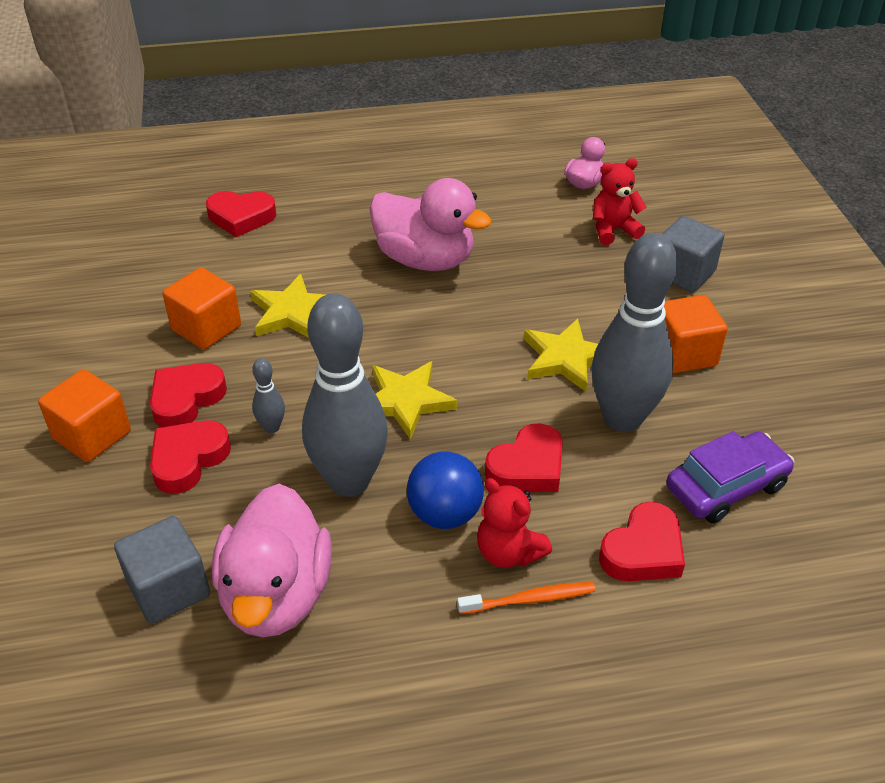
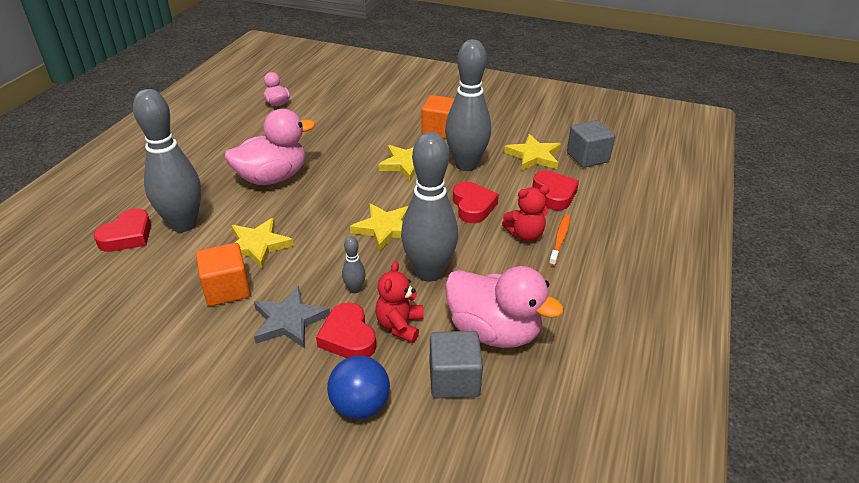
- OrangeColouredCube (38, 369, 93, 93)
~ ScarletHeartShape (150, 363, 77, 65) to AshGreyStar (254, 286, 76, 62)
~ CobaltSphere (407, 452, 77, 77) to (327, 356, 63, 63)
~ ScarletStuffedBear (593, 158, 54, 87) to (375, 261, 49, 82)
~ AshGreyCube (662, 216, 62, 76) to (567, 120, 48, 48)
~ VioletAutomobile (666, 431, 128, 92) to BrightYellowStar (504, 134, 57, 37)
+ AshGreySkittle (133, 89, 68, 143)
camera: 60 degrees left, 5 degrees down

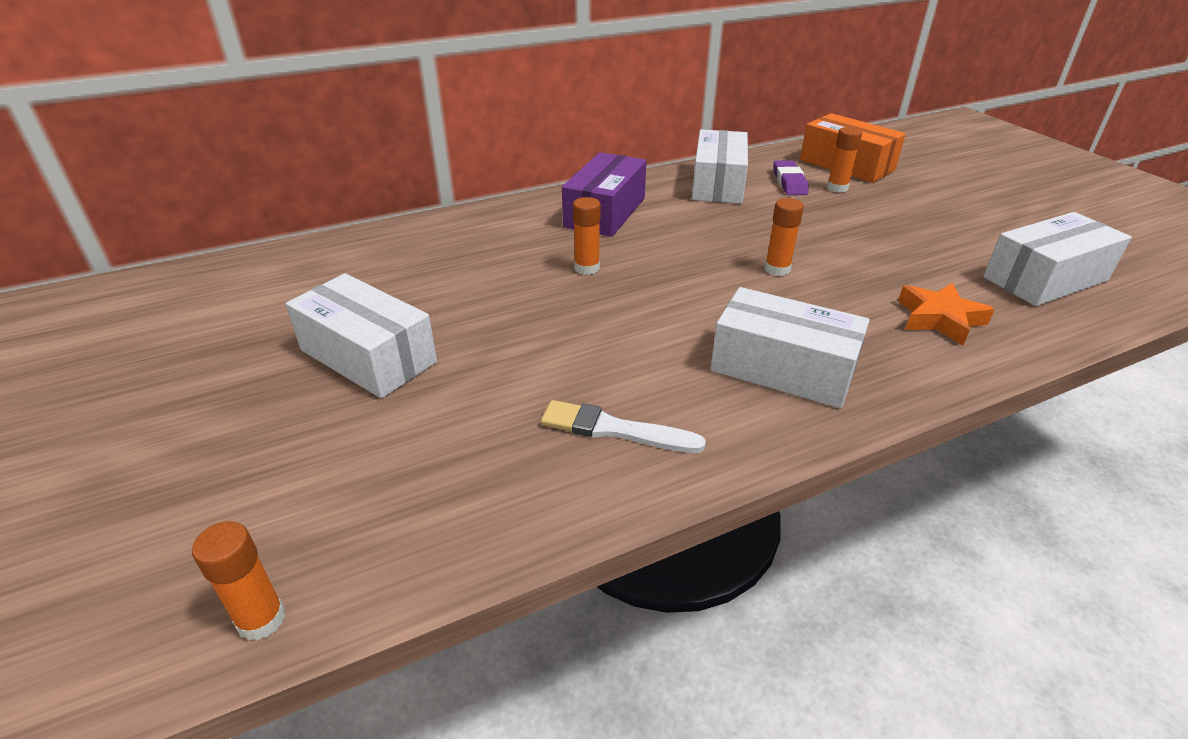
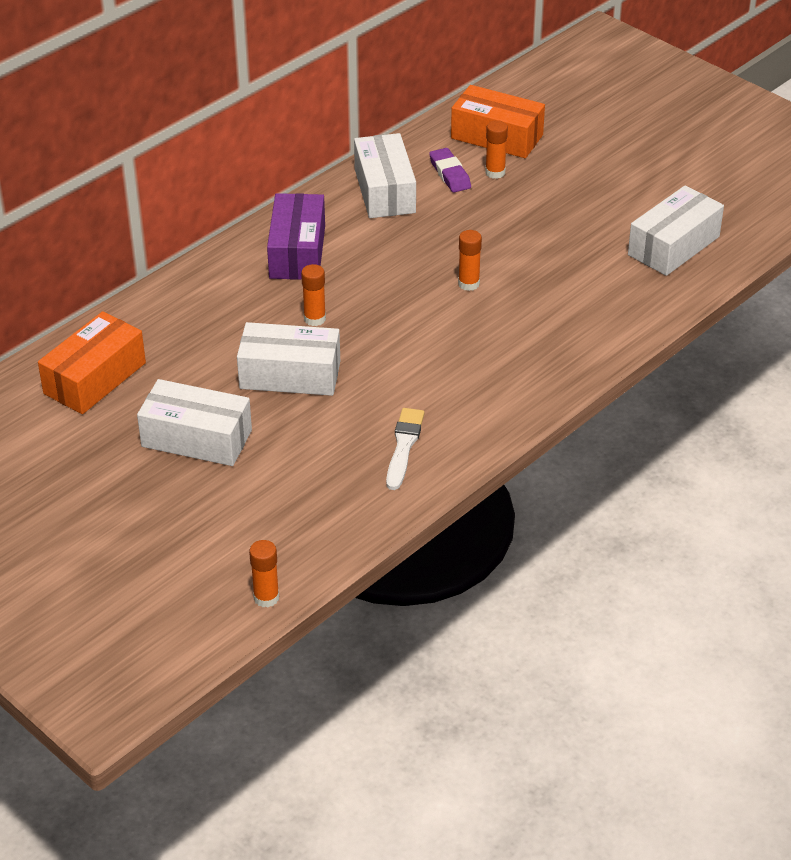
~ PureWhiteBrush (541, 400, 165, 53) = (386, 408, 39, 82) 105 degrees clockwise
~ PureWhitePackage (711, 287, 159, 121) to (237, 322, 103, 74)
- OrangeColouredStar (898, 283, 97, 63)
+ OrangeColouredPackage (38, 311, 108, 103)
camera: 20 degrees left, 5 degrees up

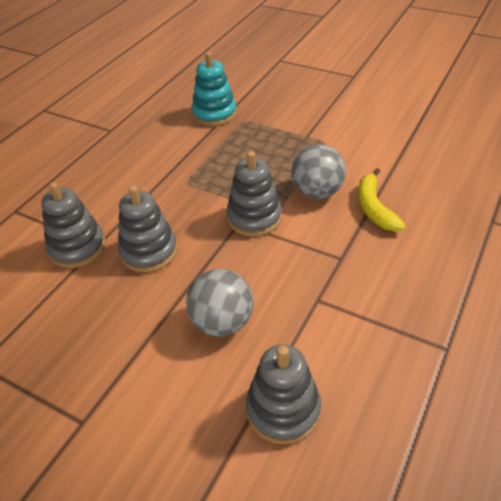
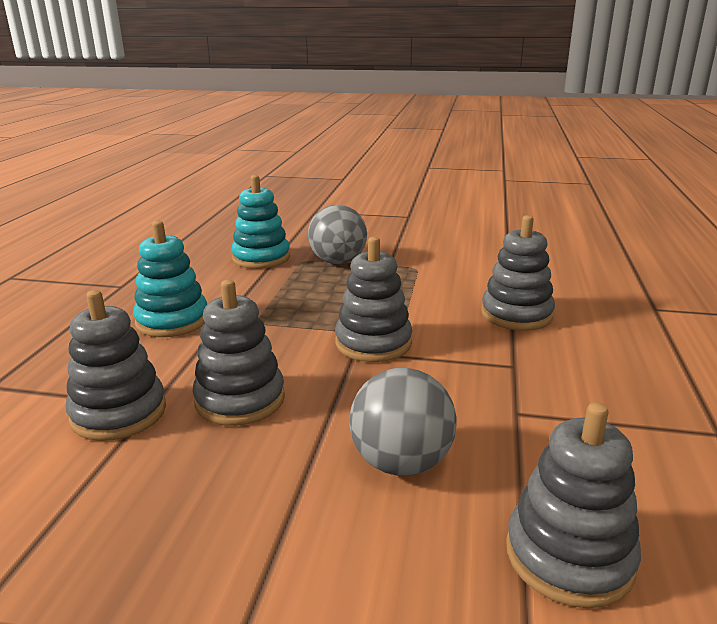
~ AshGreySphere (291, 144, 55, 55) to (308, 205, 59, 59)
~ BrightYellowToyBanana (358, 168, 47, 63) to AshGreyStackingRings (481, 215, 74, 116)
+ TealStackingRings (133, 221, 74, 116)
camera: 20 degrees left, 20 degrees down

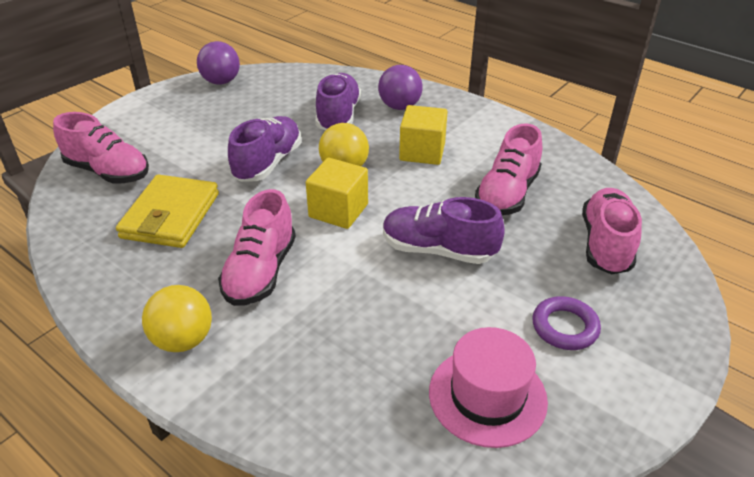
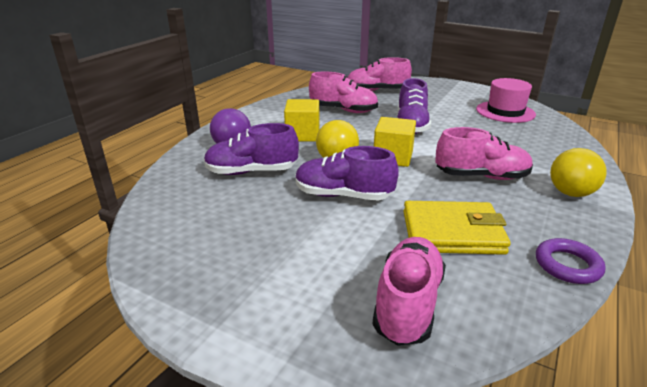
- VioletSphere (197, 41, 43, 44)
~ VioletTorus (532, 296, 69, 54) to (536, 238, 70, 46)
camera: 100 degrees left, 10 degrees down

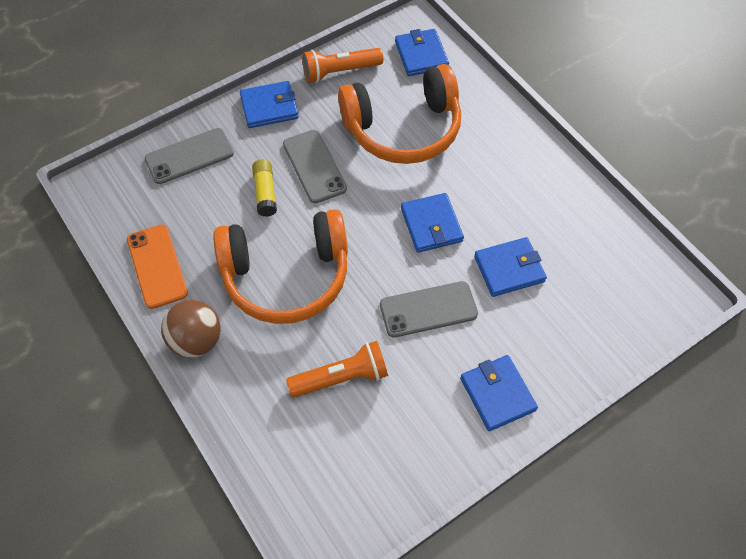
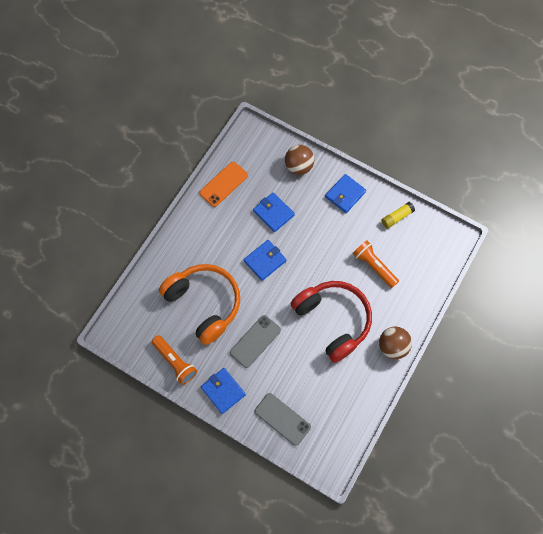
~ OrangeColouredMobilePhone (127, 224, 61, 85) to (199, 162, 49, 45)
~ OrangeColouredHeadset (213, 209, 135, 115) to ScarletHeadset (291, 281, 81, 82)
~ BrightYellowStickOfGlue (252, 159, 25, 58) to (382, 202, 33, 27)
- AshGreyMobilePhone (380, 281, 98, 57)
- CobaltCardWallet (395, 29, 54, 47)
+ DarkBrownSphere (285, 145, 29, 30)
camera: 115 degrees left, 10 degrees up

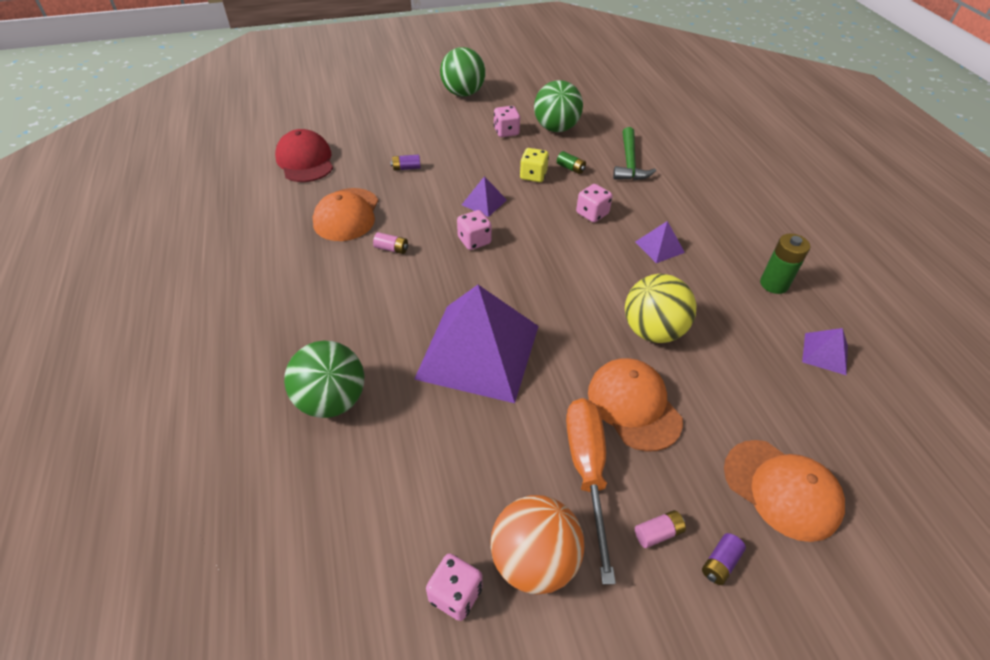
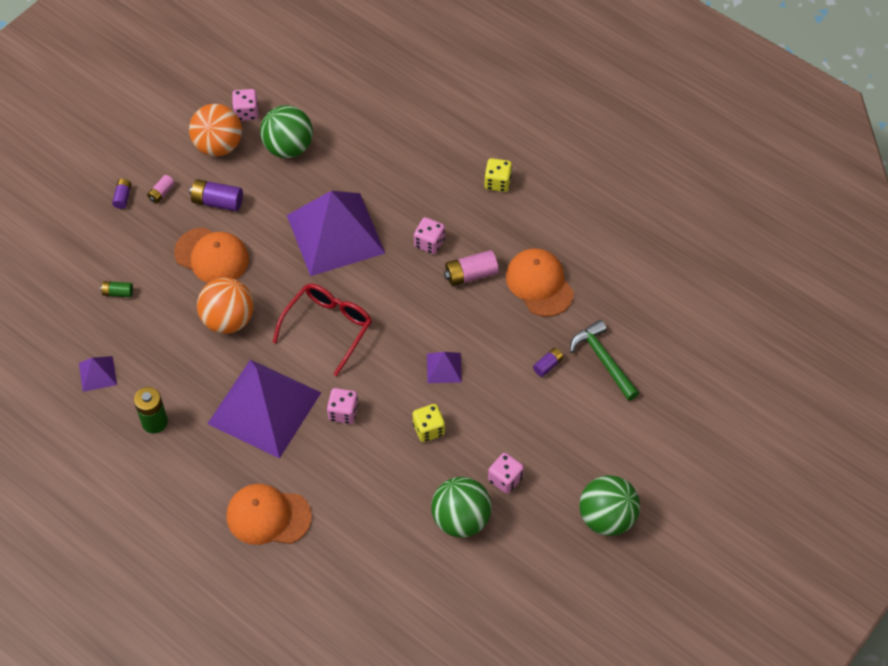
- ScarletPeakedCap (275, 129, 58, 53)
~ GreenSphere (284, 340, 80, 78) to (260, 105, 53, 53)
~ PinkAaBattery (373, 232, 35, 22) = (444, 250, 54, 36) x1.70
~ PinkDice (457, 210, 35, 40) to (414, 217, 31, 37)
~ GreenAaBattery (557, 151, 29, 23) to (100, 281, 33, 16)
~ OrangeColouredFlatScrewdriver (566, 398, 50, 187) to VioletAaBattery (190, 179, 53, 32)
~ GreenCarpenter'sHammer (613, 127, 43, 53) to (570, 320, 69, 81)
~ BrightYellowSphere (625, 274, 71, 69) to OrangeColouredSphere (197, 277, 57, 57)
~ VioletPyramidShape (635, 221, 50, 42) = (207, 360, 115, 99) x2.41
~ OrangeColouredPeakedCap (724, 440, 121, 102) to (226, 484, 86, 61)
+ ScarletGlasses (272, 284, 100, 92)
+ BrightYellowDice (484, 158, 28, 34)
camera: 145 degrees right, 10 degrees up

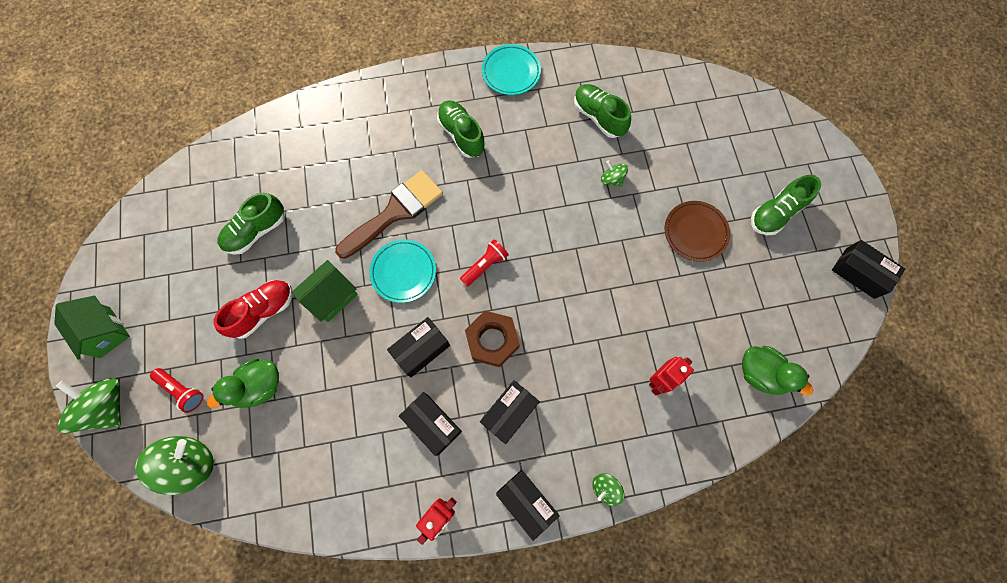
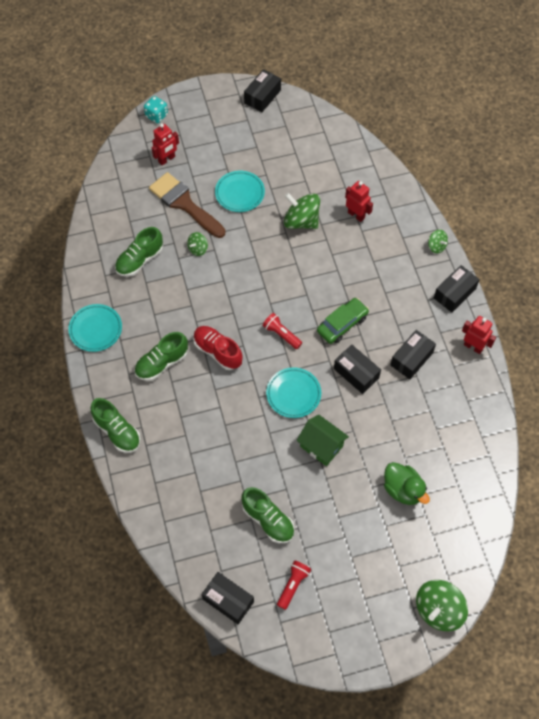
- GreenToyHouse (54, 296, 76, 64)
~ GreenSpinningTop (135, 436, 79, 59) to (284, 193, 36, 36)
~ ScarletTorch (150, 368, 54, 45) to (277, 560, 34, 50)
~ ScarletSneaker (213, 280, 79, 59) to (193, 326, 50, 44)
~ DarkBrownBrush (335, 170, 108, 89) to (149, 172, 76, 66)
~ DarkBrownHexagonNut (465, 311, 55, 56) to GreenAutomobile (317, 298, 52, 46)
~ EbonyPackage (480, 380, 60, 64) to (201, 572, 53, 52)
~ DarkBrownFlatDish (665, 201, 65, 61) to TealFlatDish (215, 171, 50, 41)
- GreenRubberDuck (742, 346, 71, 49)
~ GreenSneaker (751, 175, 70, 60) to (90, 398, 51, 55)
+ TealDice (144, 96, 24, 27)
+ ScarletRobot (152, 123, 27, 42)
camera: 95 degrees left, 10 degrees down

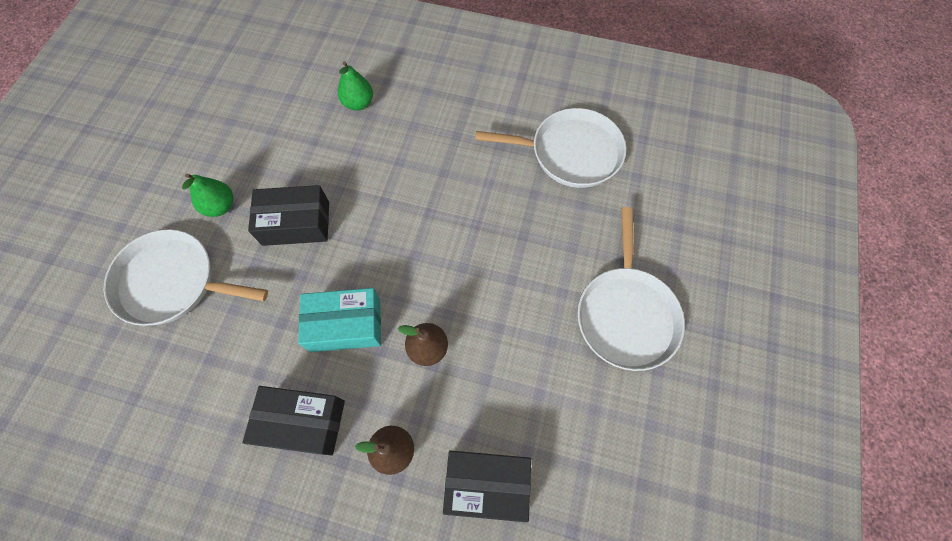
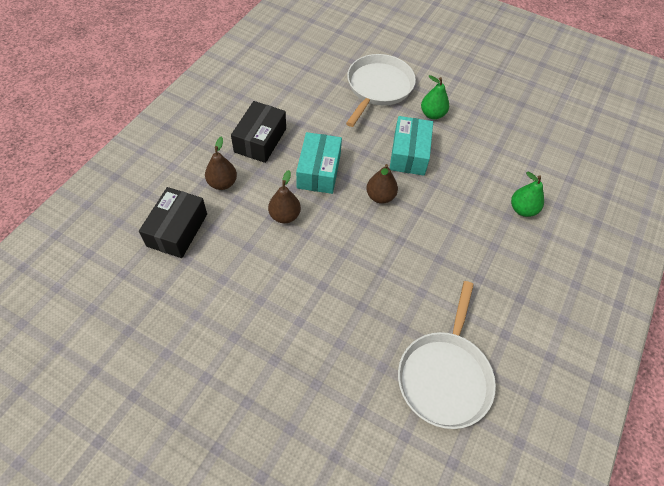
~ EbonyPackage (248, 185, 81, 61) to TealPackage (390, 116, 43, 60)
- PureWhitePan (577, 207, 108, 164)
+ DarkBrownToyPear (366, 164, 32, 40)
camera: 100 degrees right, 10 degrees down

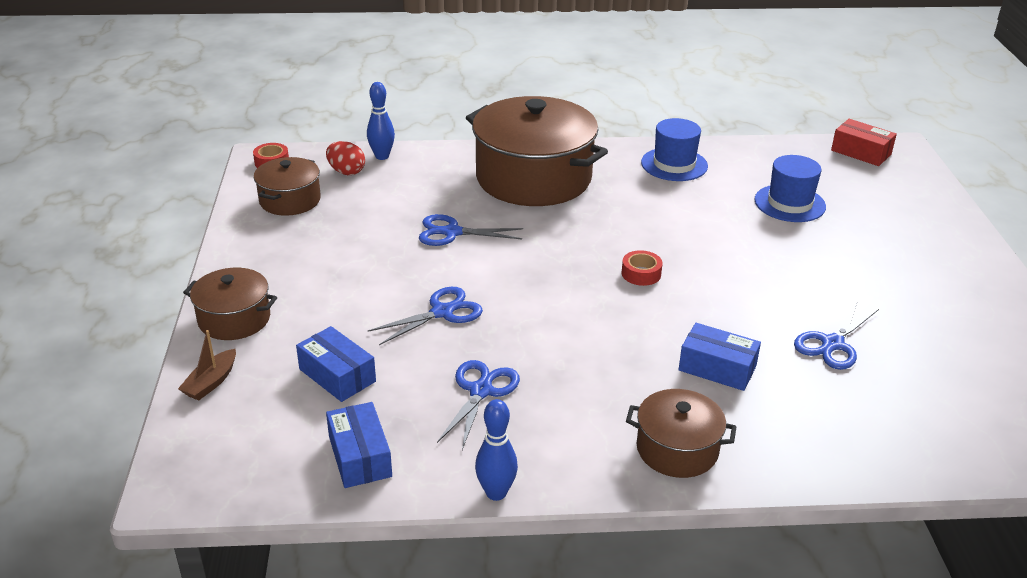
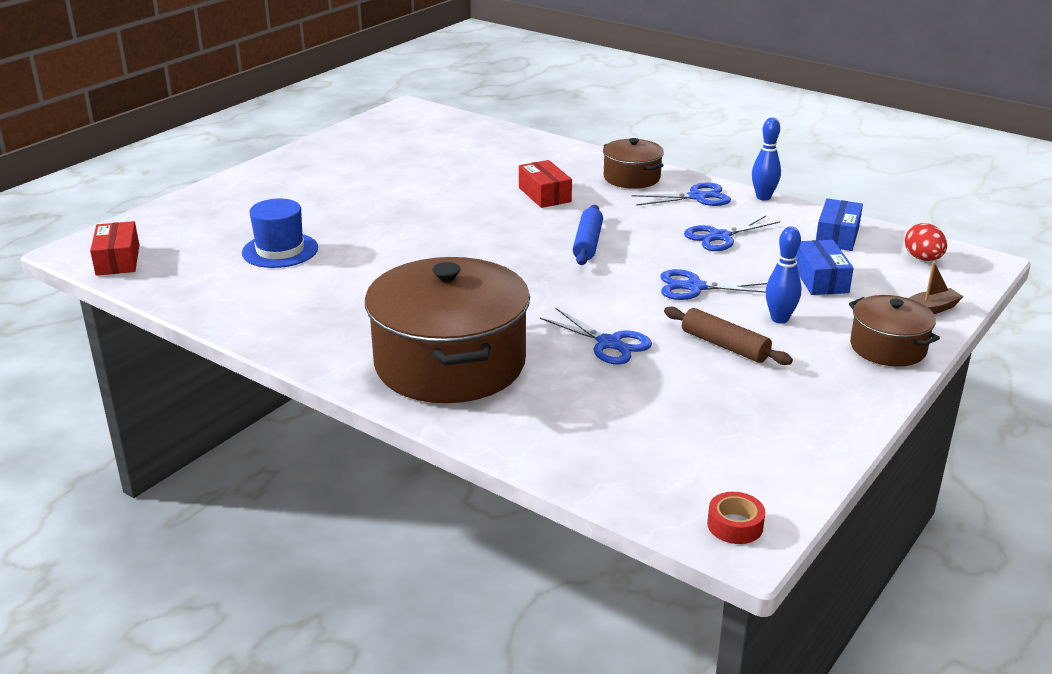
- DarkBrownCookingPot (254, 157, 67, 59)
~ ScarletEggShape (326, 141, 39, 34) to (905, 223, 42, 38)
~ CobaltSkittle (367, 82, 28, 78) to (765, 226, 37, 97)
- ScarletStickyTape (622, 250, 41, 36)
- CobaltTopHat (641, 118, 67, 63)
~ CobaltPackage (678, 323, 83, 68) to ScarletPackage (519, 160, 53, 48)
~ CobaltPairOfScissors (794, 301, 85, 69) to (632, 182, 99, 24)
+ CobaltDoughRoller (573, 205, 30, 60)
+ DarkBrownDoughRoller (664, 307, 129, 58)
camera: 140 degrees left, 5 degrees down

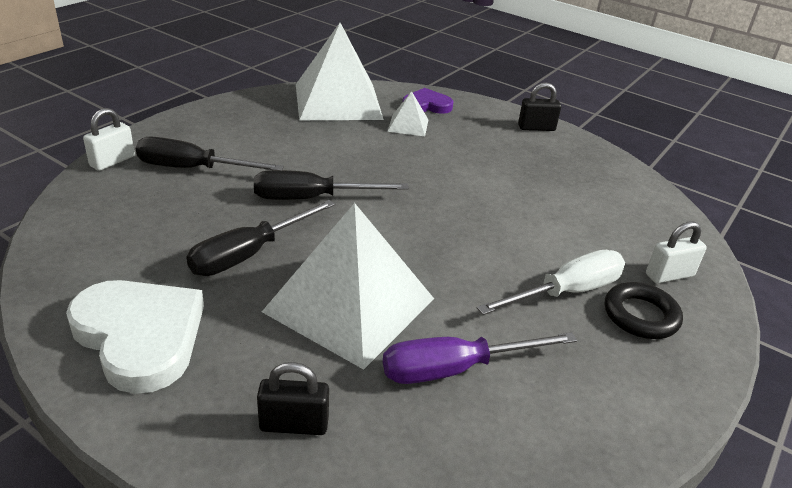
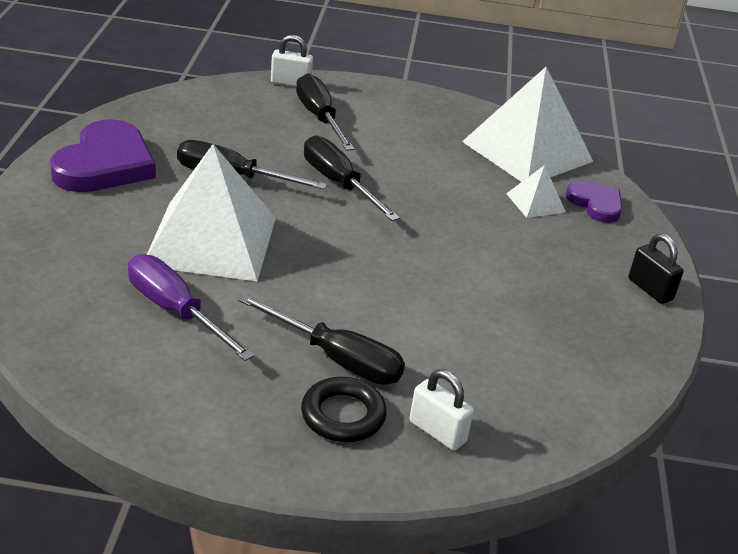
~ PureWhiteHeartShape (66, 280, 138, 114) to VioletHeartShape (50, 119, 106, 73)
- EbonyLock (257, 362, 72, 73)
~ PureWhiteFlatScrewdriver (477, 250, 148, 65) to EbonyFlatScrewdriver (238, 294, 167, 91)
camera: 60 degrees right, 0 degrees up

